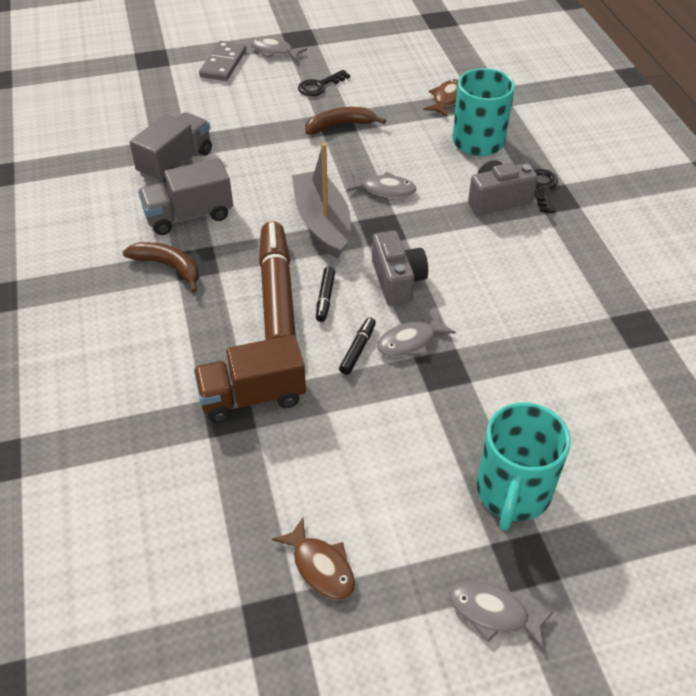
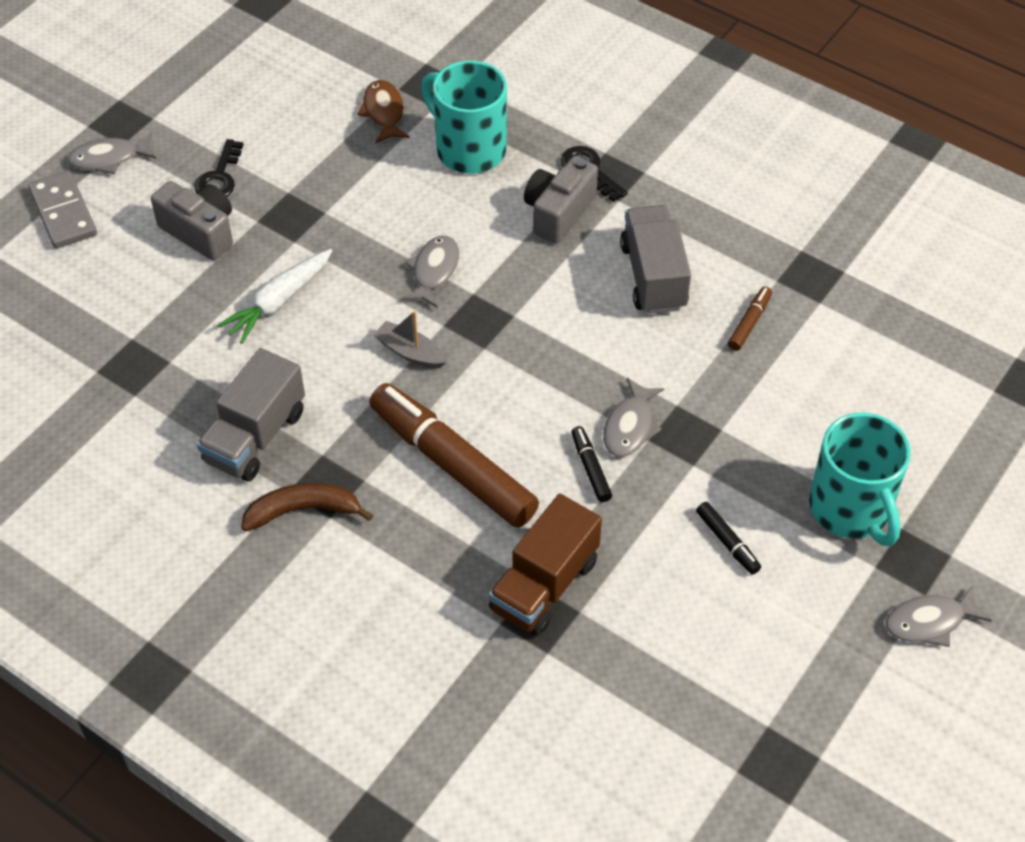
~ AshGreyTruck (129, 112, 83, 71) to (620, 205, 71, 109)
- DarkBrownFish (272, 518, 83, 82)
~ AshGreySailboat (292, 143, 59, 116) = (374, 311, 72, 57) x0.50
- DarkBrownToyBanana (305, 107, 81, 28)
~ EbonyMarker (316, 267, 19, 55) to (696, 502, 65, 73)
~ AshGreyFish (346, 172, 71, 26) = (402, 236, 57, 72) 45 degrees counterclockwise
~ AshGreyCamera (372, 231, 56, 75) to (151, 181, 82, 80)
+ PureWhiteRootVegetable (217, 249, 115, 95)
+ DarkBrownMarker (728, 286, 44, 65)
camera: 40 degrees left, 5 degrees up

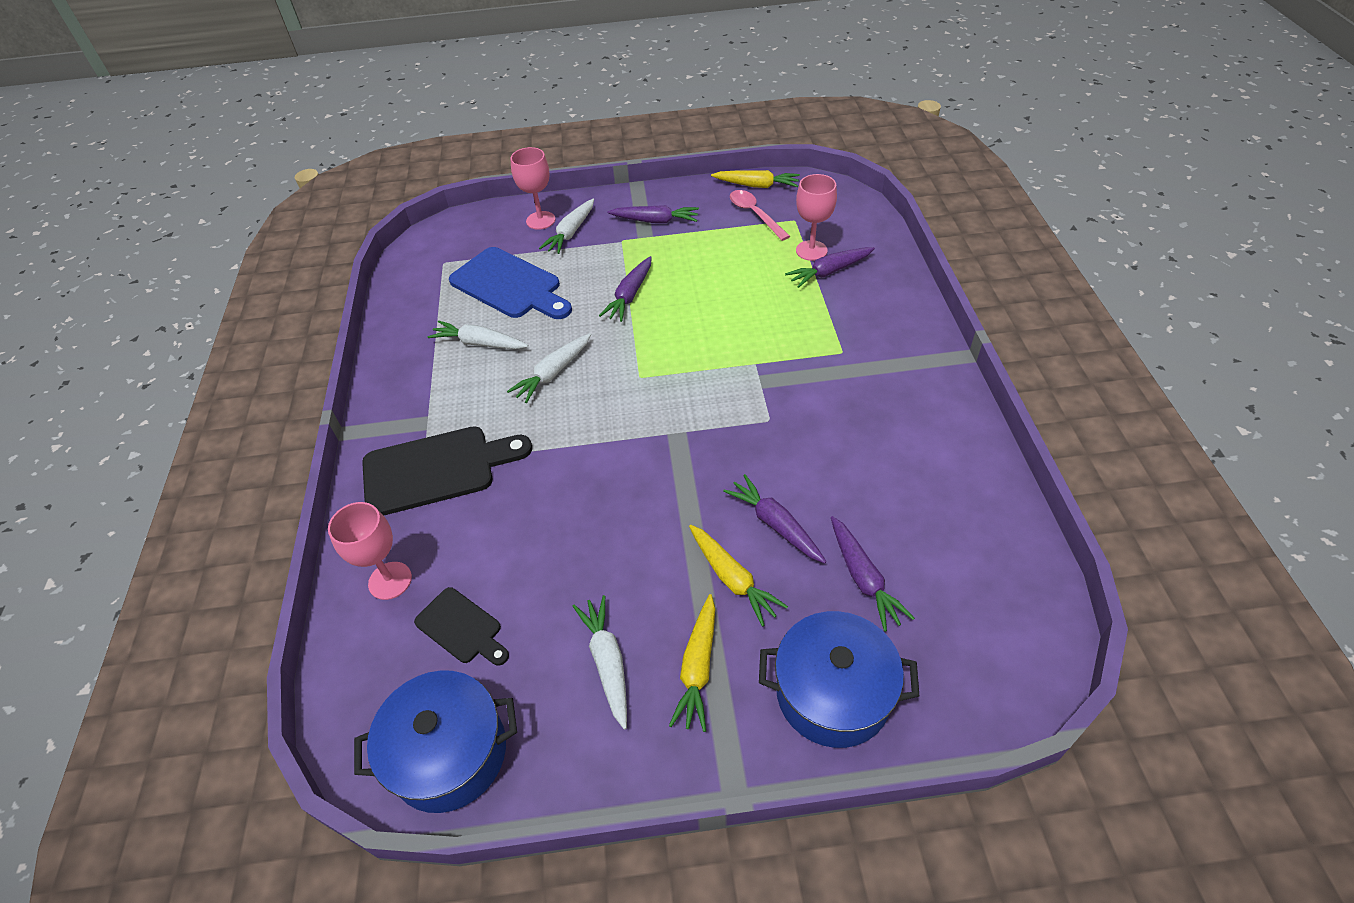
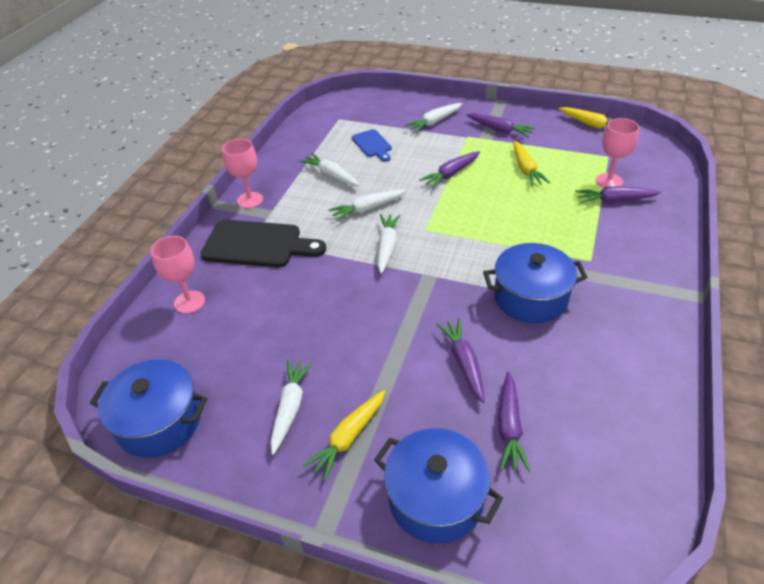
- EbonyBreadBoard (414, 587, 95, 79)
~ CobaltBreadBoard (449, 247, 123, 72) = (352, 129, 40, 33) x0.55
~ PinkWineGlass (510, 147, 45, 83) to (222, 139, 41, 70)
~ BrightYellowRootVegetable (689, 525, 99, 102) to (513, 141, 37, 45)
- PinkTablespoon (730, 190, 60, 51)
+ PureWhiteRootVegetable (378, 214, 23, 60)
+ CobaltCookingPot (483, 243, 105, 80)
camera: 25 degrees right, 5 degrees down

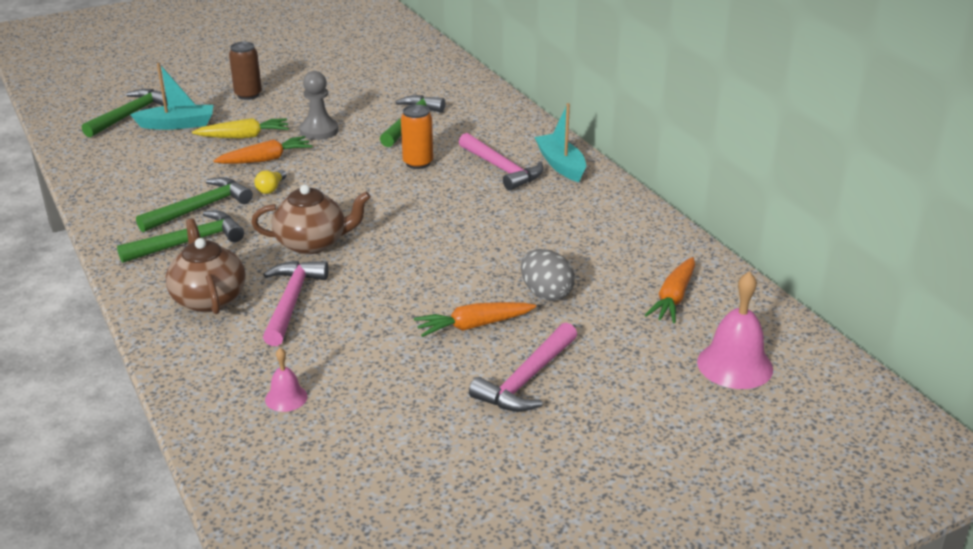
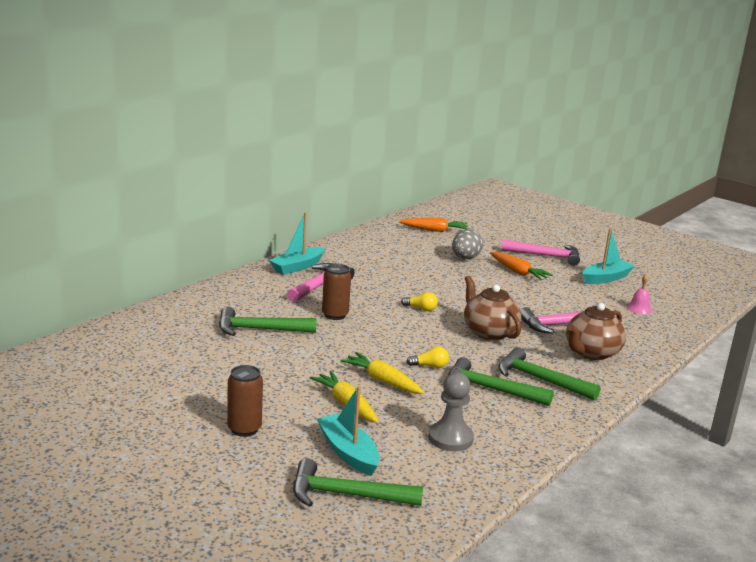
~ OrangeColouredRootVegetable (213, 136, 100, 28) to BrightYellowRootVegetable (340, 352, 84, 42)
~ AshGreyChessPawn (299, 71, 40, 69) to (428, 372, 46, 79)
~ OrangeColouredTin (401, 104, 32, 65) to DarkBrownTin (322, 264, 29, 56)
- PinkBell (697, 271, 76, 118)
+ BrightYellowLightbulb (401, 292, 37, 19)
+ TealSailboat (582, 228, 53, 56)
camera: 115 degrees left, 10 degrees down

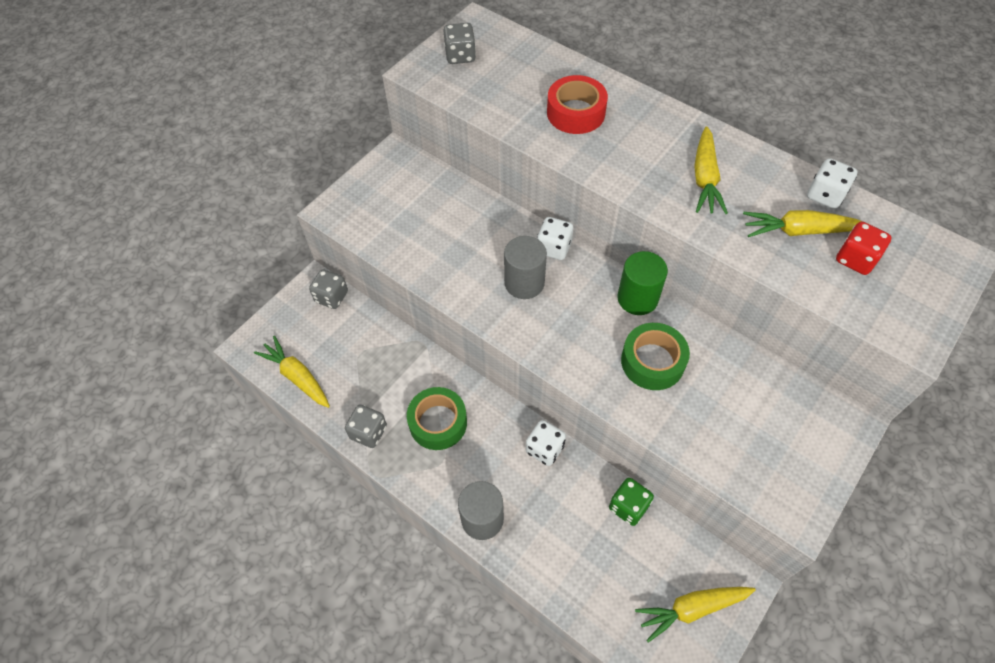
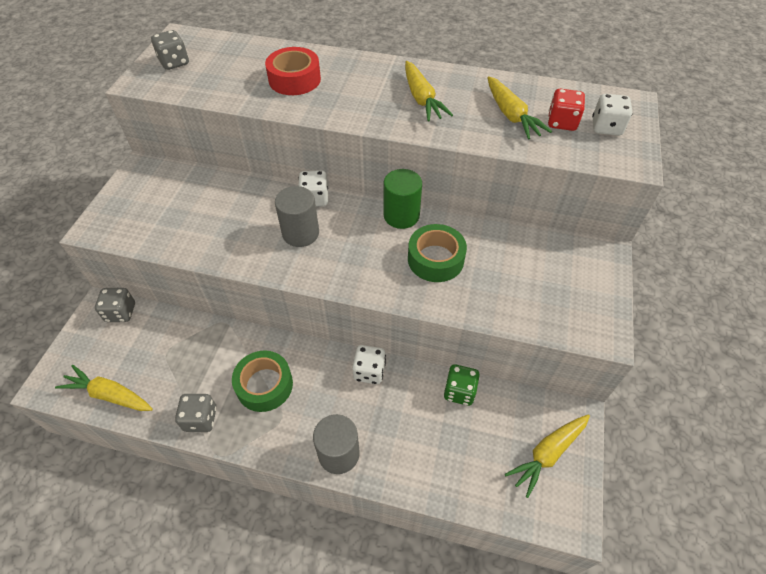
~ BrightYellowRootVegetable (743, 210, 120, 27) = (487, 76, 65, 64) 90 degrees counterclockwise
~ PureWhiteDice (807, 158, 50, 51) to (592, 94, 40, 42)
camera: 25 degrees left, 5 degrees down

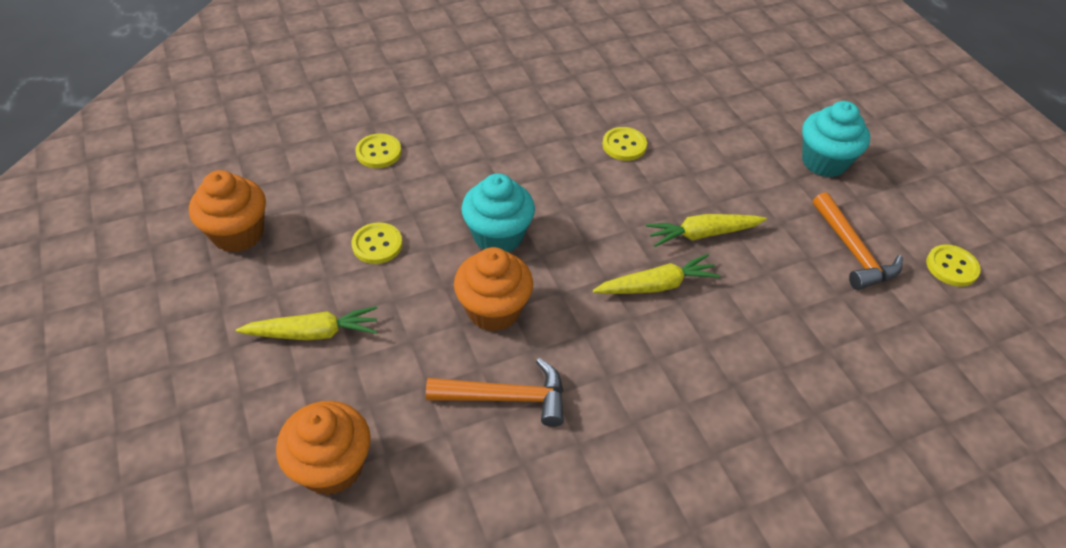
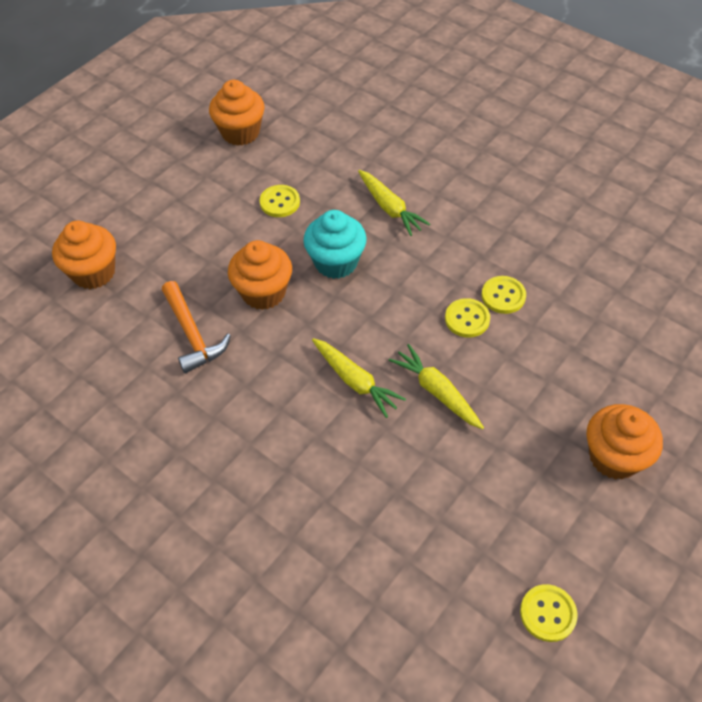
~ BrightYellowRootVegetable (236, 306, 142, 34) to (358, 170, 72, 66)
~ BrightYellowButton (355, 133, 47, 35) to (445, 298, 45, 39)
~ TealCupcake (802, 101, 68, 76) to OrangeColouredCupcake (587, 404, 76, 76)
- OrangeColouredCarpenter'sHammer (813, 192, 90, 98)
camera: 65 degrees right, 5 degrees up

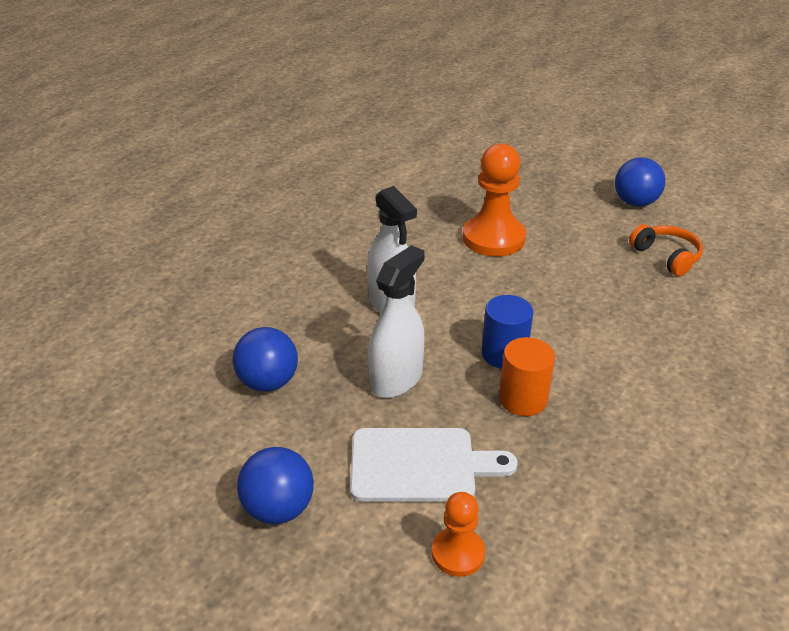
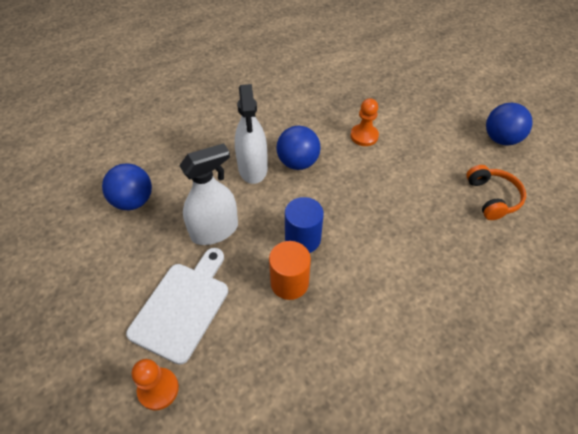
~ CobaltSphere (237, 447, 77, 77) to (276, 126, 45, 44)
~ PureWhiteBreadBoard (350, 428, 168, 74) = (126, 248, 102, 117) 90 degrees counterclockwise
~ OrangeColouredChessPawn (463, 143, 63, 114) = (350, 98, 29, 48) x0.56
camera: 25 degrees right, 15 degrees up

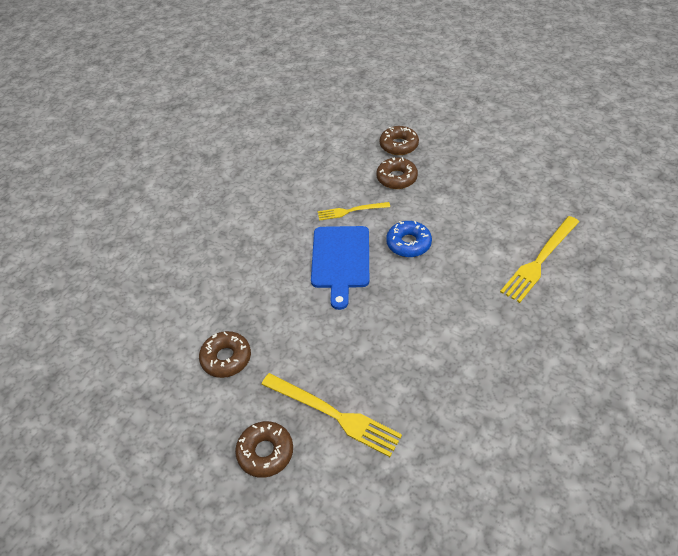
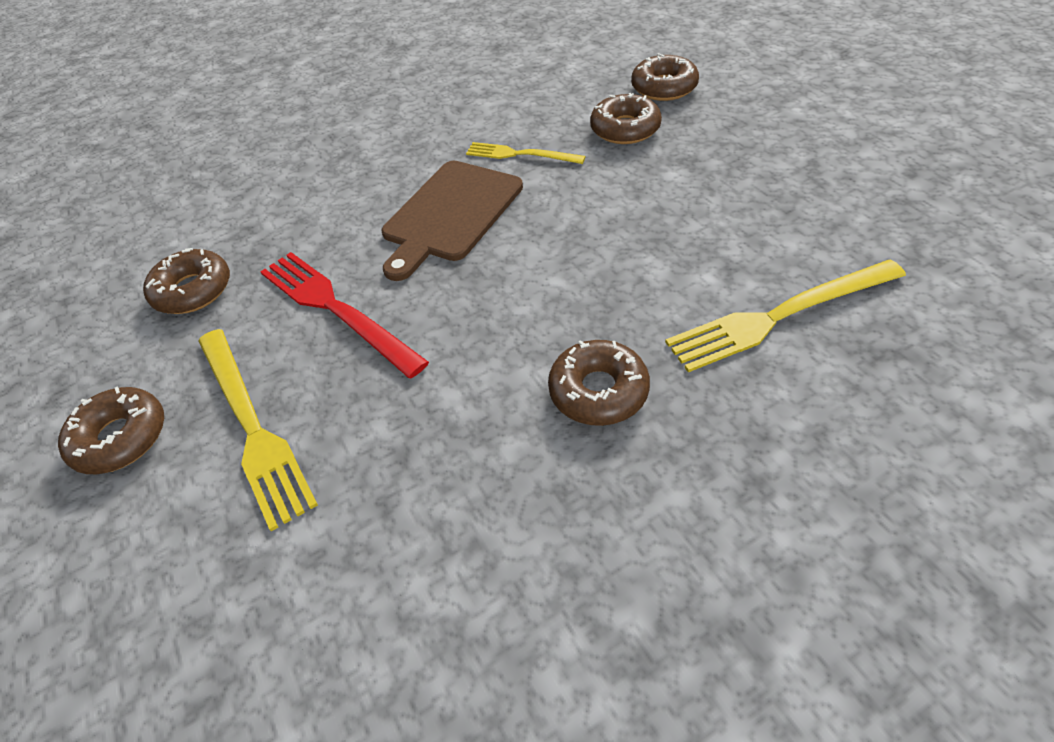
~ CobaltBreadBoard (311, 226, 58, 84) to DarkBrownBreadBoard (382, 161, 141, 120)
- CobaltDoughnut (386, 221, 46, 36)
+ ScarletDinnerFork (260, 252, 169, 126)
+ DarkBrownDoughnut (548, 340, 102, 86)
camera: 30 degrees right, 0 degrees up

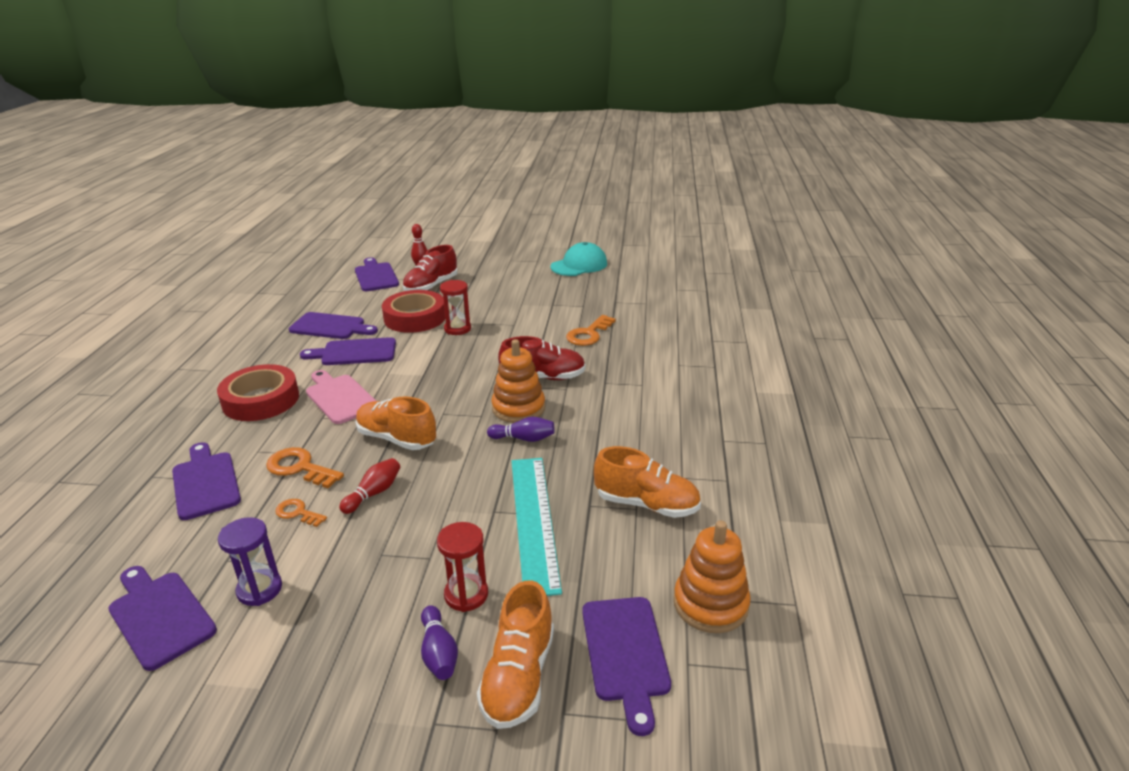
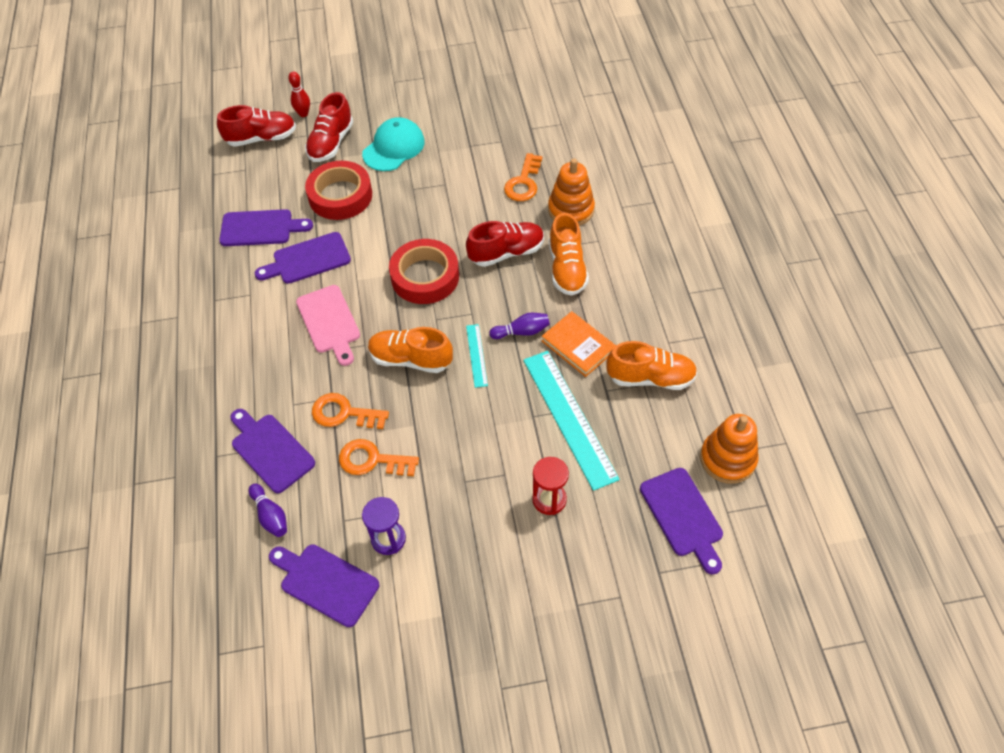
~ ScarletStickyTape (217, 364, 82, 57) to (389, 239, 70, 65)
~ OrangeColouredDoorKey (275, 499, 52, 28) = (339, 439, 80, 37) x1.64
~ PinkBreadBoard (306, 370, 70, 54) = (296, 285, 64, 81) 150 degrees counterclockwise
- ScarletSkittle (339, 458, 61, 56)
~ VioletBreadBoard (355, 257, 44, 34) to ScarletSneaker (217, 105, 79, 42)
~ VioletSkittle (421, 605, 37, 75) to (248, 484, 39, 53)
- ScarletHourglass (440, 280, 31, 55)
~ OrangeColouredSneaker (477, 580, 77, 149) to (549, 213, 40, 83)
~ OrangeColouredStackingRings (491, 339, 54, 84) to (548, 158, 47, 68)
~ TealPeakedCap (551, 242, 56, 34) to (362, 117, 63, 54)
+ TealMeasuringStick (466, 324, 22, 64)
+ OrangeColouredHardcover (542, 311, 74, 66)
camera: 15 degrees left, 25 degrees up

